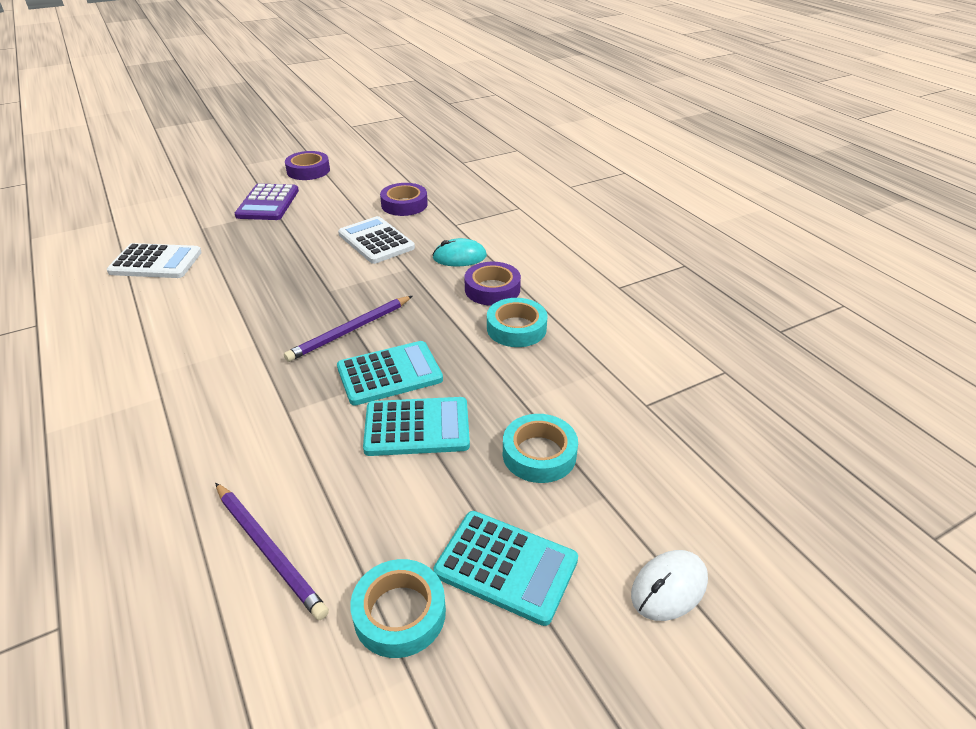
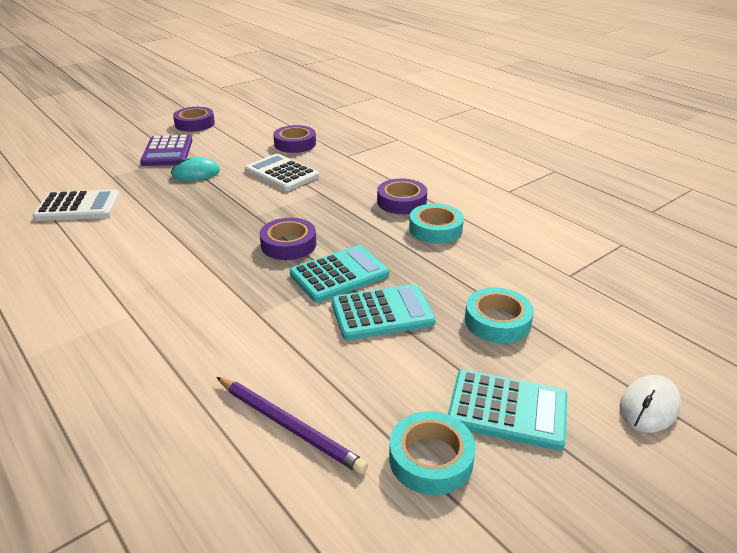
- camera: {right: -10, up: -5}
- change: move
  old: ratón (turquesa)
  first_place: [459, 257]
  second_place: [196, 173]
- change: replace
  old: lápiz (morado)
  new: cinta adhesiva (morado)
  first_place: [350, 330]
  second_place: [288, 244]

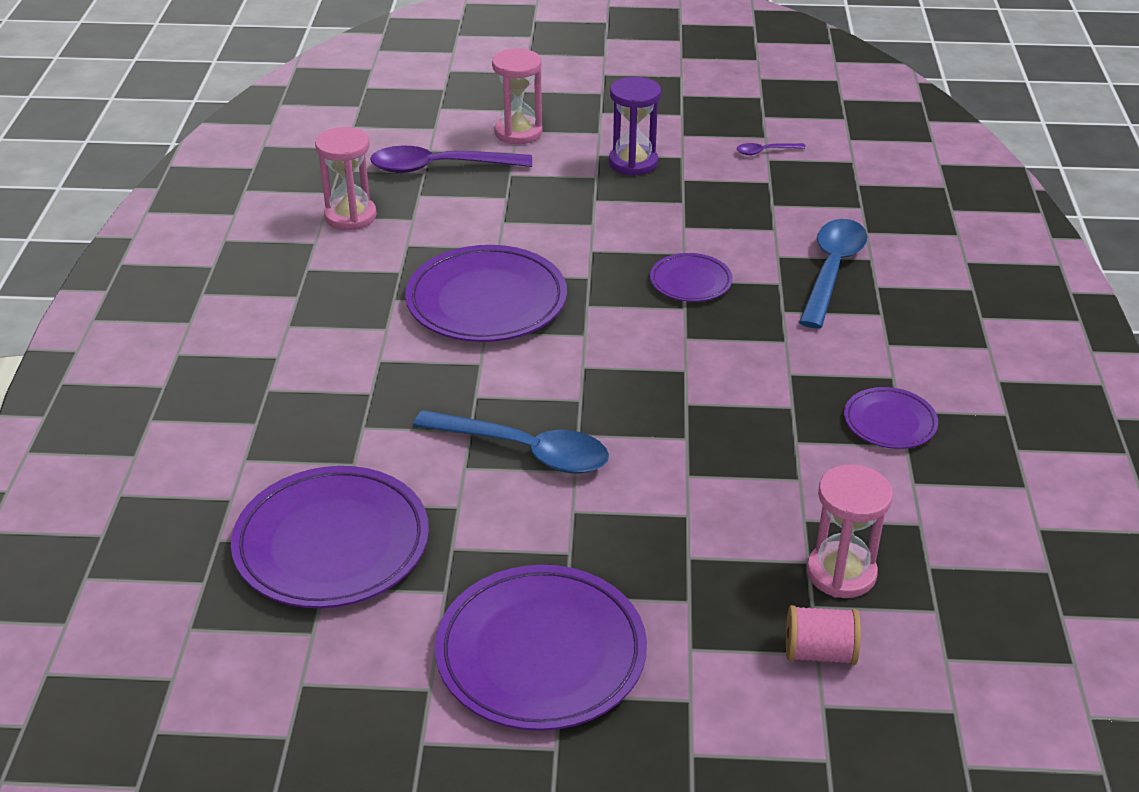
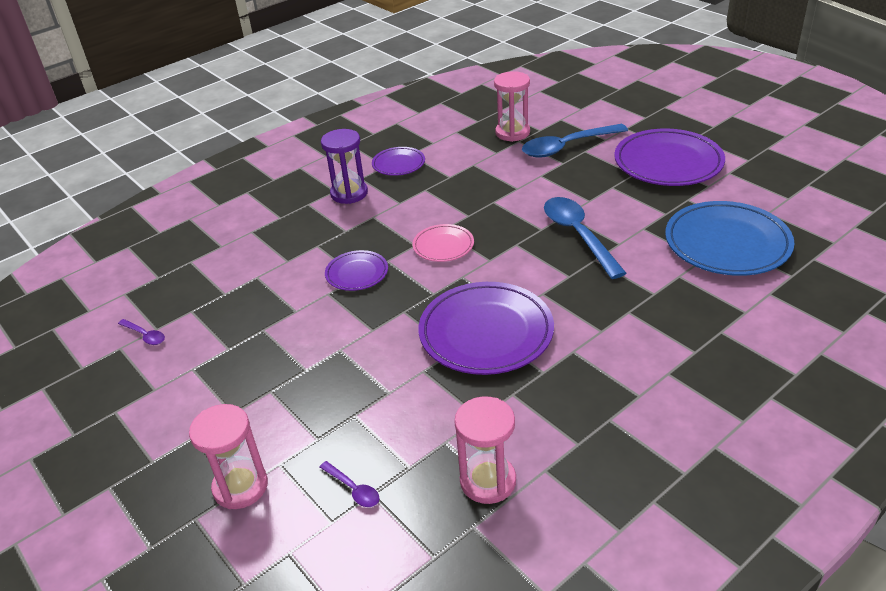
- camera: {right: -130, up: 0}
- change: move
  old: reloj de arena (morado)
  first_place: [633, 162]
  second_place: [349, 193]
- change: resize
  old: cuchara (morado)
  first_place: [440, 167]
  second_place: [353, 489]
  factor: 0.45
- change: move
  old: cuchara (azul)
  first_place: [831, 271]
  second_place: [567, 147]
- change: recolor
  old: plato (morado)
  new: plato (azul)
  first_place: [332, 543]
  second_place: [727, 243]
- change: delete
  old: carrete (rosa)
  first_place: [819, 652]
- change: insert
  new: plato (rosa)
  second_place: [443, 246]

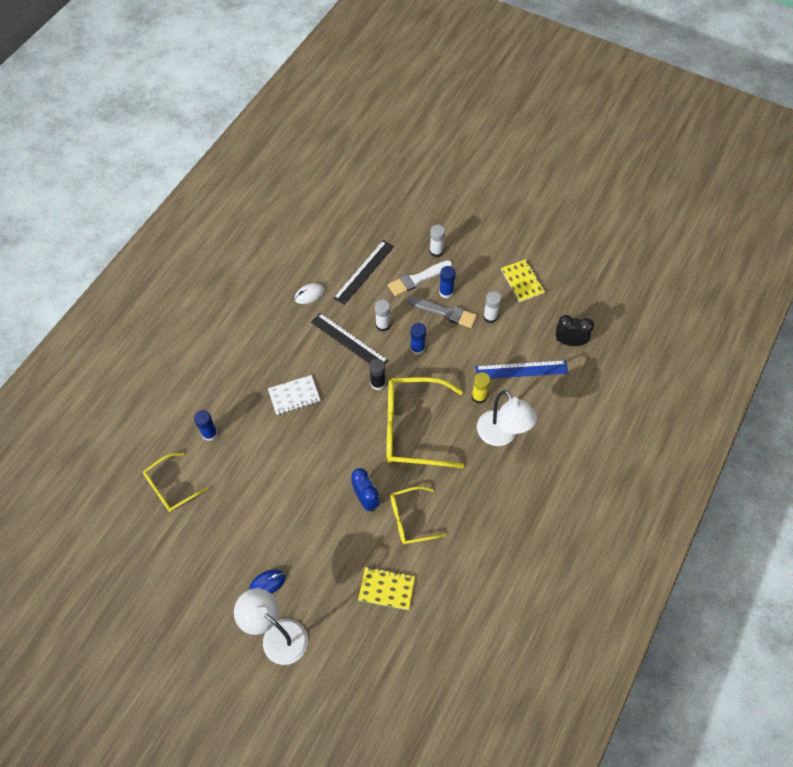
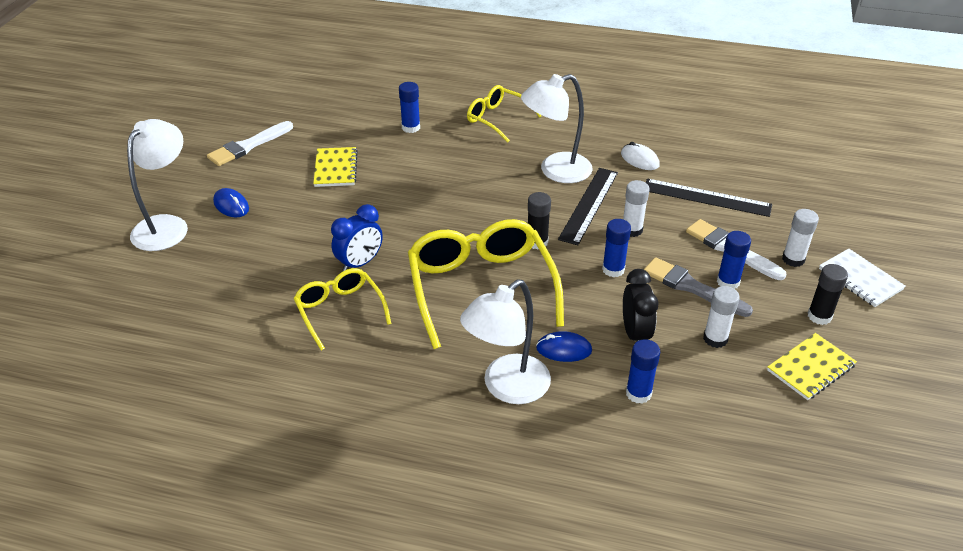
- camera: {right: 75, up: -20}
- change: rotate
  old: pincel (gris)
  first_place: [445, 312]
  second_place: [691, 287]
  degrees: 120
- change: move
  old: despertador (negro)
  first_place: [569, 342]
  second_place: [635, 334]
- change: replace
  old: regla (azul)
  new: barra de pegamento (azul)
  first_place: [521, 369]
  second_place: [638, 393]
- change: replace
  old: barra de pegamento (amarillo)
  new: ratón (azul)
  first_place: [479, 396]
  second_place: [564, 349]
- change: move
  old: cuaderno (blanco)
  first_place: [294, 396]
  second_place: [860, 279]
- change: move
  old: gafas (amarillo)
  first_place: [171, 487]
  second_place: [497, 119]
- change: move
  old: cuaderno (amarillo)
  first_place: [386, 589]
  second_place: [336, 168]
- change: insert
  new: lámpara (blanco)
  second_place: [555, 171]
- change: insert
  new: pincel (blanco)
  second_place: [248, 146]
- change: insert
  new: barra de pegamento (negro)
  second_place: [819, 316]

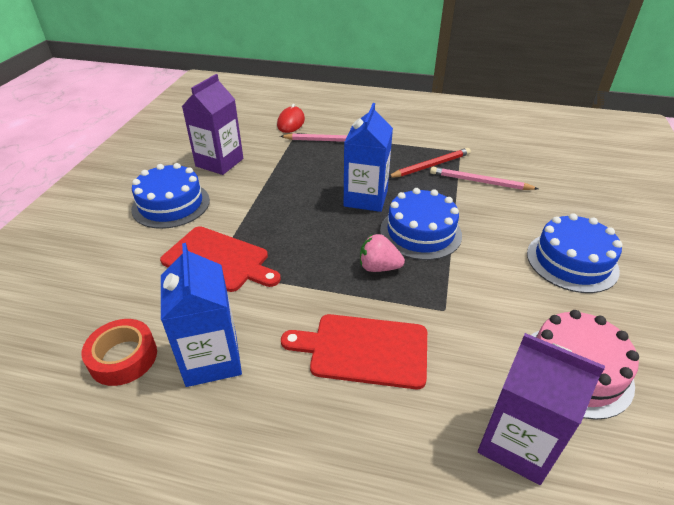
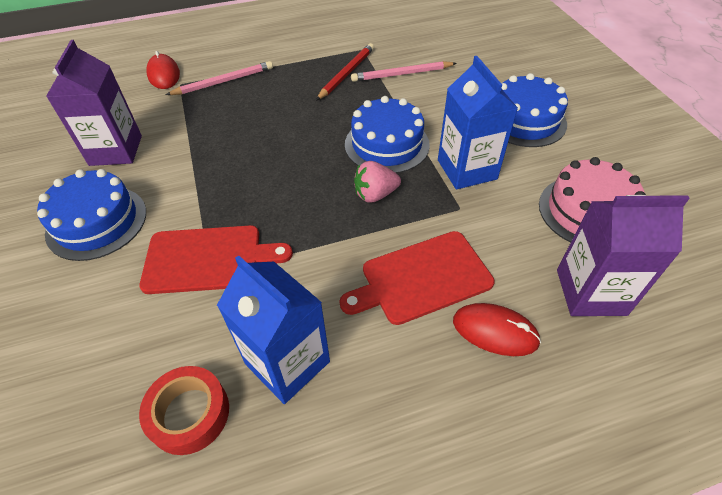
- camera: {right: -30, up: 10}
- change: move
  old: cartón de leche (azul)
  first_place: [366, 198]
  second_place: [467, 169]
- change: insert
  new: ratón (rojo)
  second_place: [495, 331]

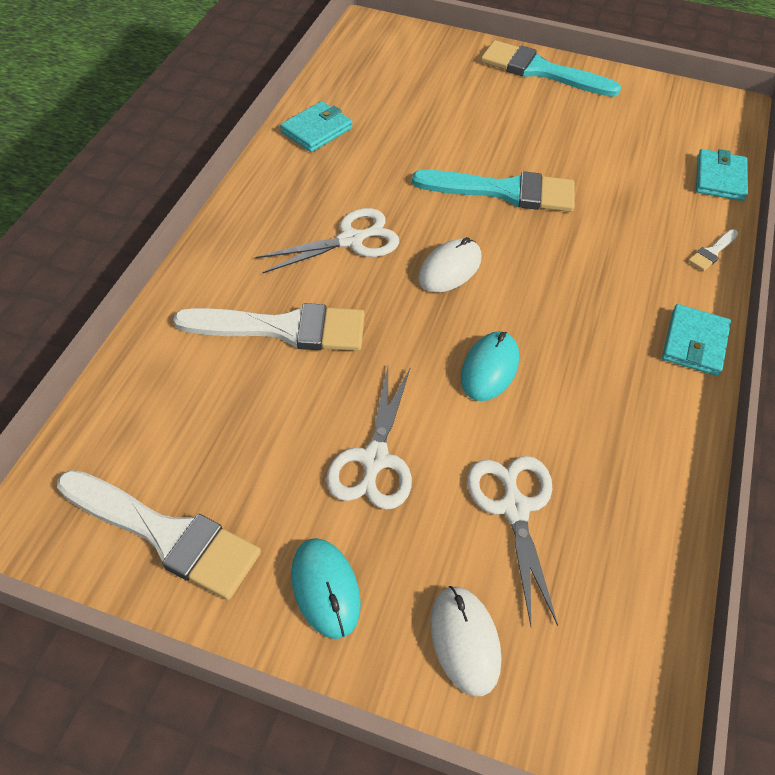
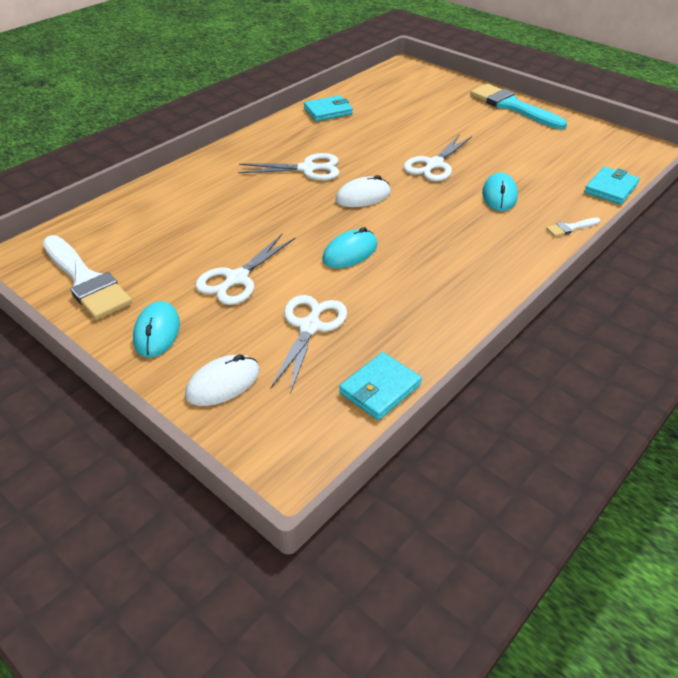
- camera: {right: 25, up: -10}
- change: replace
  old: pincel (turquesa)
  new: tijeras (blanco)
  first_place: [504, 191]
  second_place: [434, 164]
- change: delete
  old: pincel (blanco)
  first_place: [283, 328]
- change: move
  old: cartera (turquesa)
  first_place: [694, 343]
  second_place: [380, 388]
- change: rotate
  old: ratón (blanco)
  first_place: [464, 641]
  second_place: [223, 383]
  degrees: 45
- change: insert
  new: ratón (turquesa)
  second_place: [499, 195]

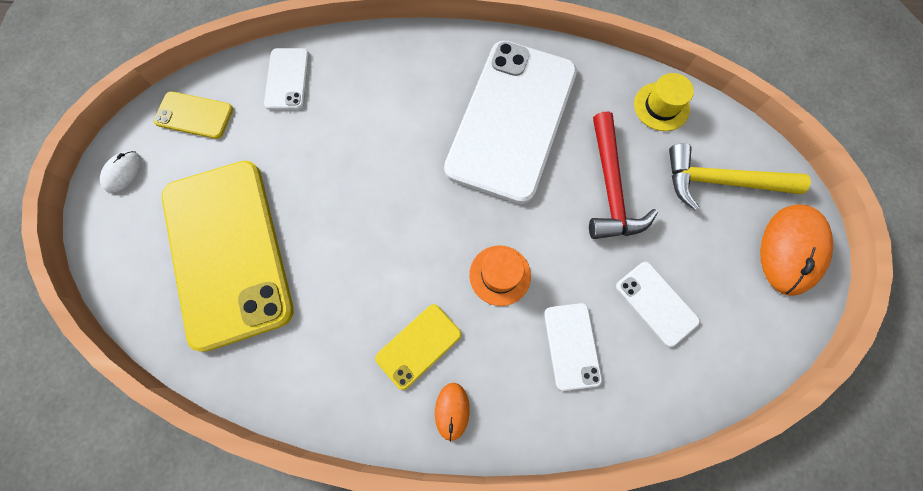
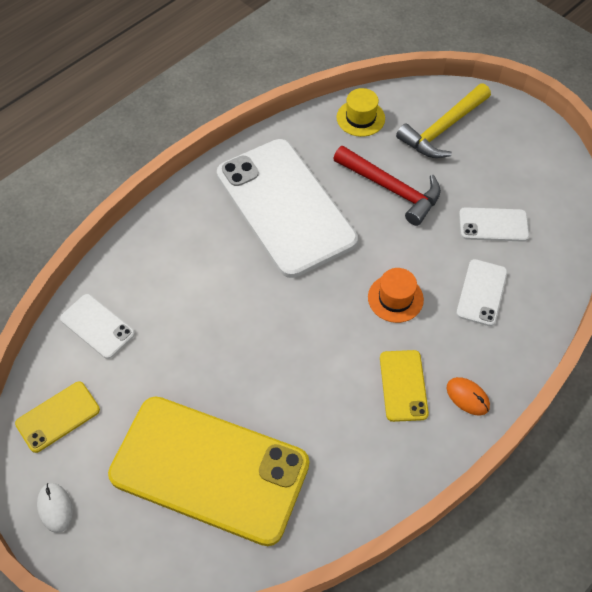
- camera: {right: -50, up: -15}
- change: delete
  old: ratón (naranja)
  first_place: [790, 250]
- change: rotate
  old: móvil (blanco)
  first_place: [572, 346]
  second_place: [482, 292]
  degrees: 75

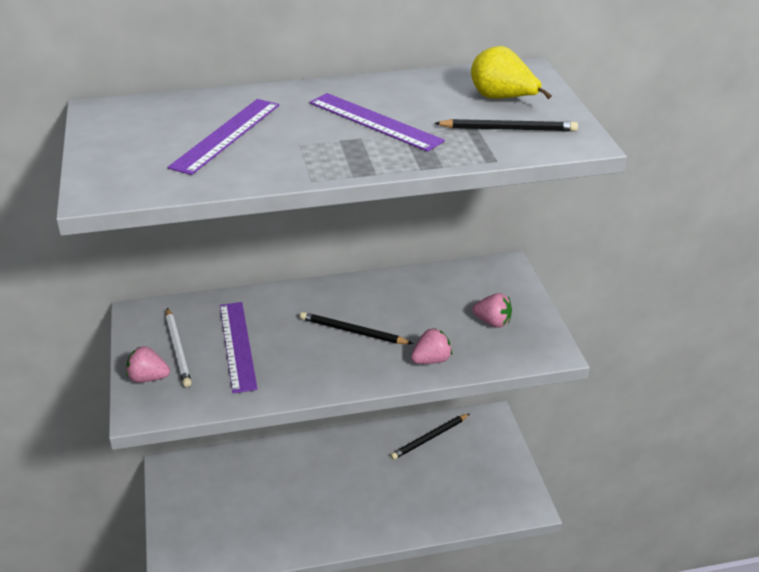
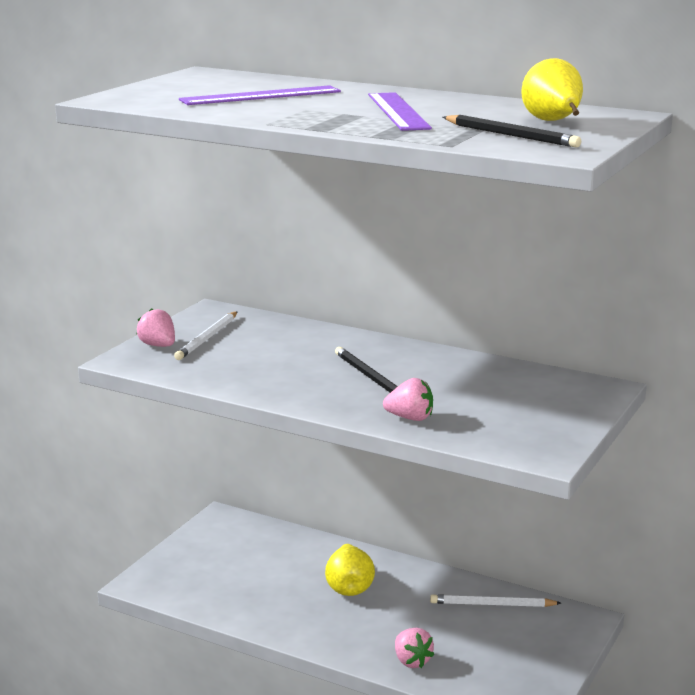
- camera: {right: 40, up: -15}
- change: move
  old: fresa (rosa)
  first_place: [492, 322]
  second_place: [411, 661]
- change: delete
  old: regla (morado)
  first_place: [237, 345]
- change: recolor
  old: lápiz (negro)
  new: lápiz (blanco)
  first_place: [430, 438]
  second_place: [492, 604]
- change: insert
  new: pera (amarillo)
  second_place: [349, 587]

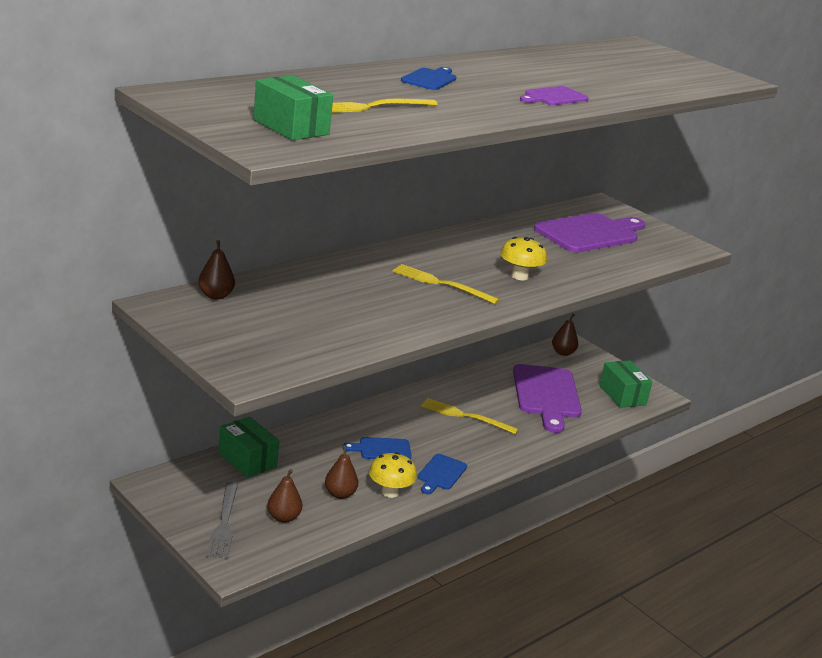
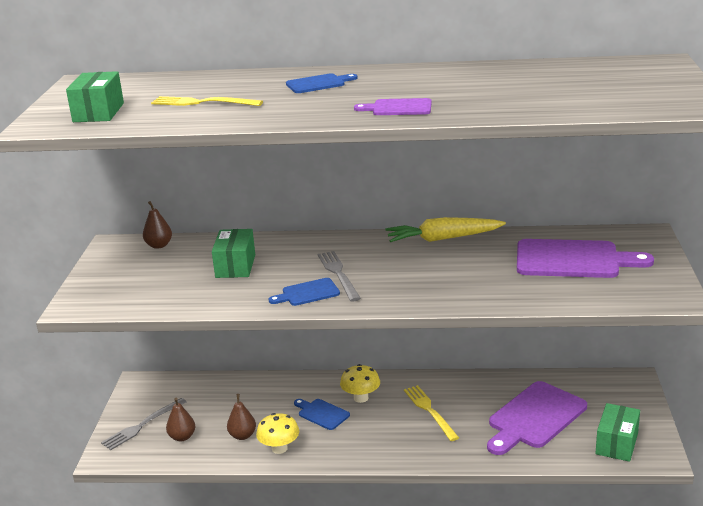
- camera: {right: 50, up: 0}
- change: move
  old: seta (amarillo)
  first_place: [519, 276]
  second_place: [361, 398]
- change: recolor
  old: tenedor (amarillo)
  new: tenedor (gris)
  first_place: [442, 284]
  second_place: [338, 274]
- change: delete
  old: pera (marrón)
  first_place: [563, 353]
- change: move
  old: caja (verde)
  first_place: [247, 460]
  second_place: [235, 266]
- change: move
  old: tabla de cortar (azul)
  first_place: [441, 474]
  second_place: [307, 293]
- change: insert
  new: zanahoria (amarillo)
  second_place: [443, 238]

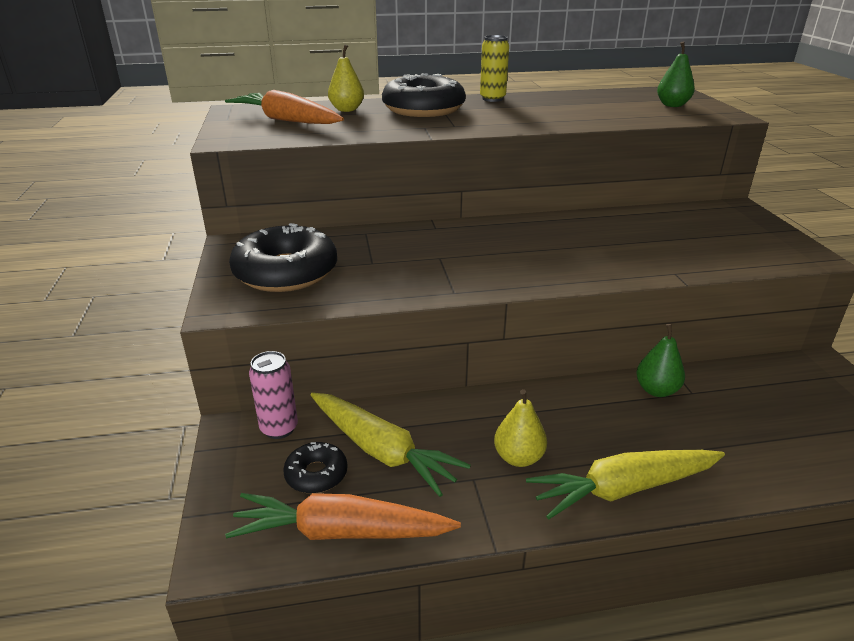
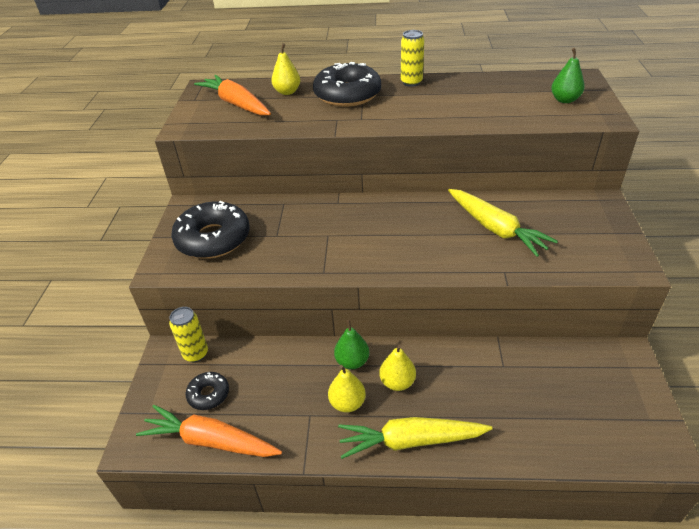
- camera: {right: 15, up: 10}
- change: move
  old: pera (verde)
  first_place: [656, 390]
  second_place: [352, 361]
- change: recolor
  old: lata (rosa)
  new: lata (amarillo)
  first_place: [279, 428]
  second_place: [196, 354]
- change: move
  old: zanahoria (amarillo)
  first_place: [381, 450]
  second_place: [495, 228]
- change: insert
  new: pera (amarillo)
  second_place: [397, 382]

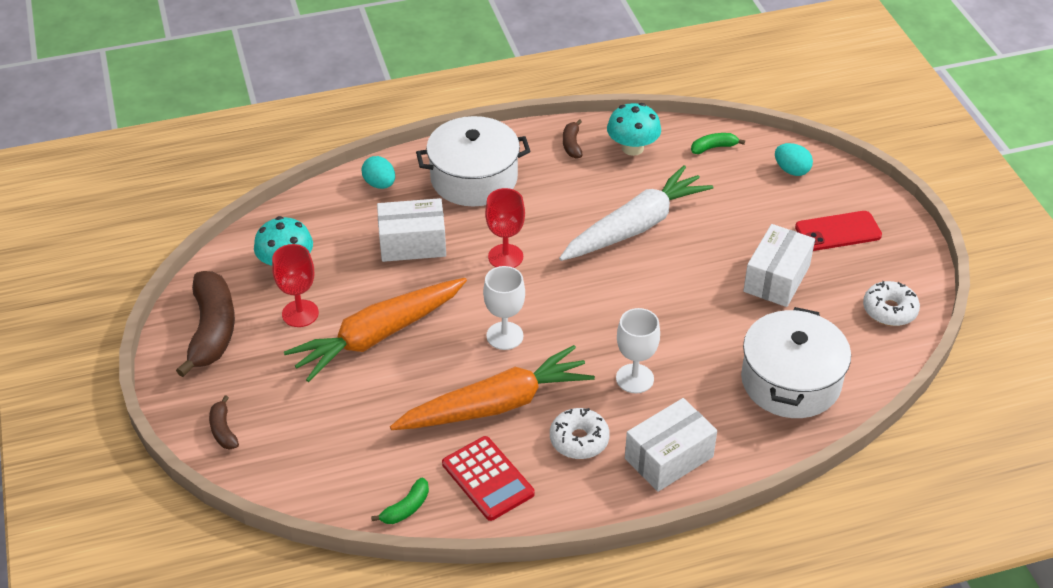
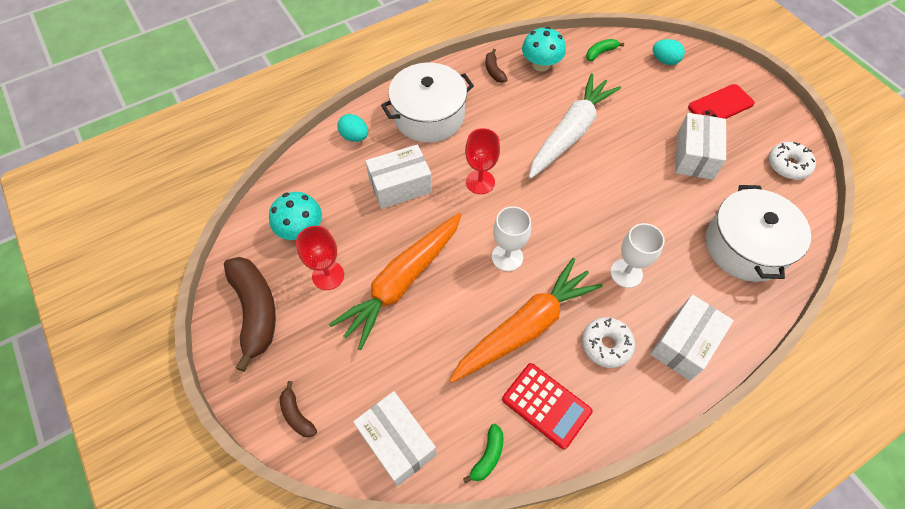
- camera: {right: -15, up: 15}
- change: insert
  new: caja (blanco)
  second_place: [397, 442]

